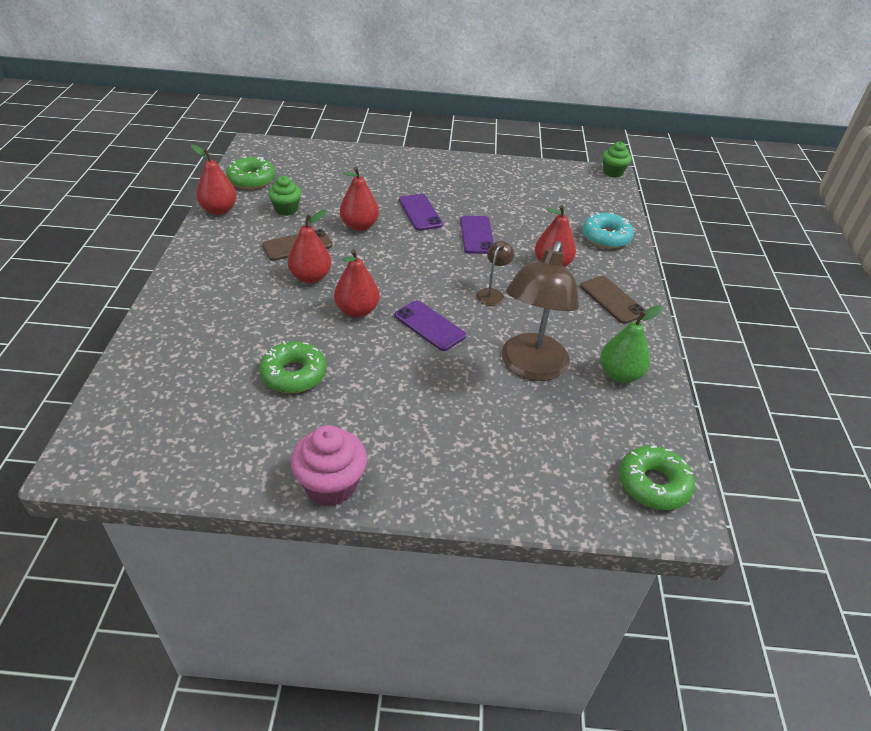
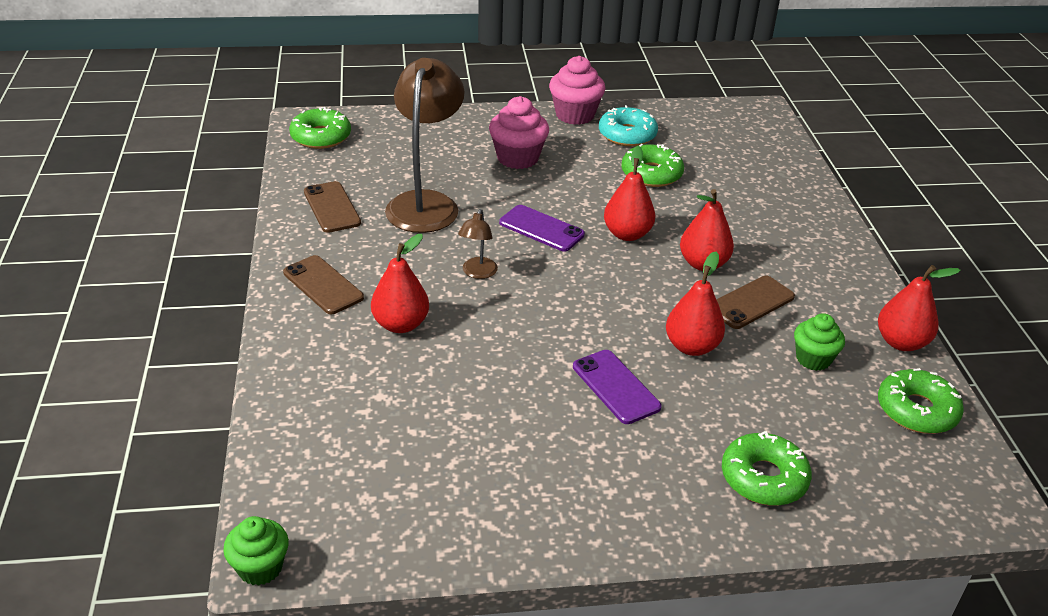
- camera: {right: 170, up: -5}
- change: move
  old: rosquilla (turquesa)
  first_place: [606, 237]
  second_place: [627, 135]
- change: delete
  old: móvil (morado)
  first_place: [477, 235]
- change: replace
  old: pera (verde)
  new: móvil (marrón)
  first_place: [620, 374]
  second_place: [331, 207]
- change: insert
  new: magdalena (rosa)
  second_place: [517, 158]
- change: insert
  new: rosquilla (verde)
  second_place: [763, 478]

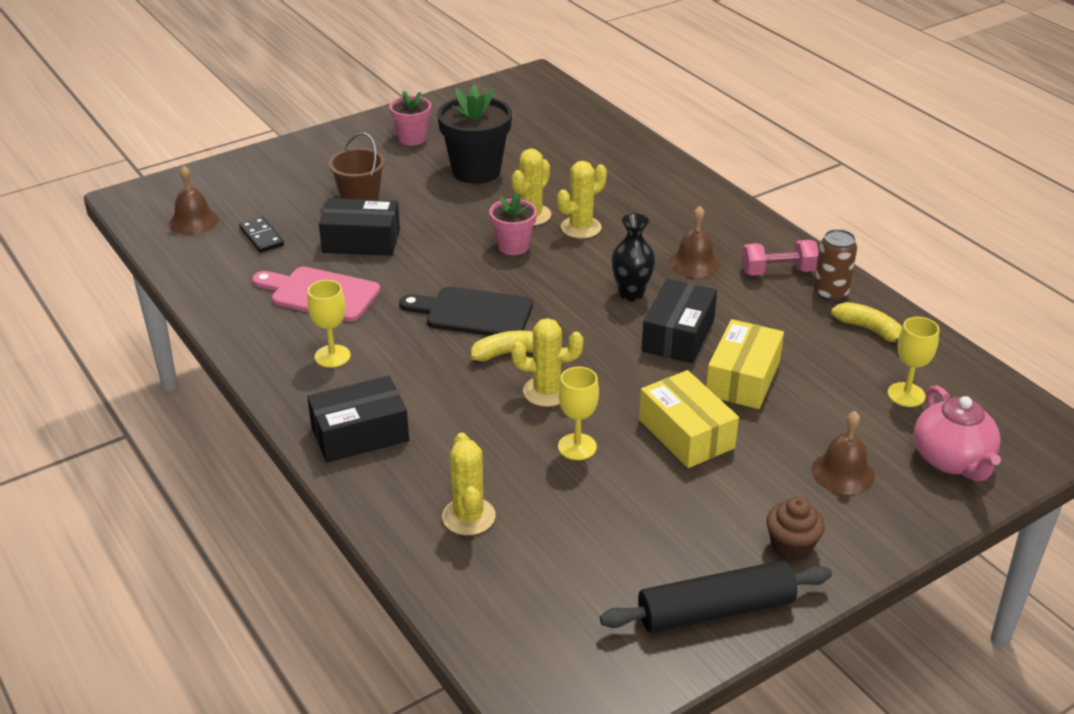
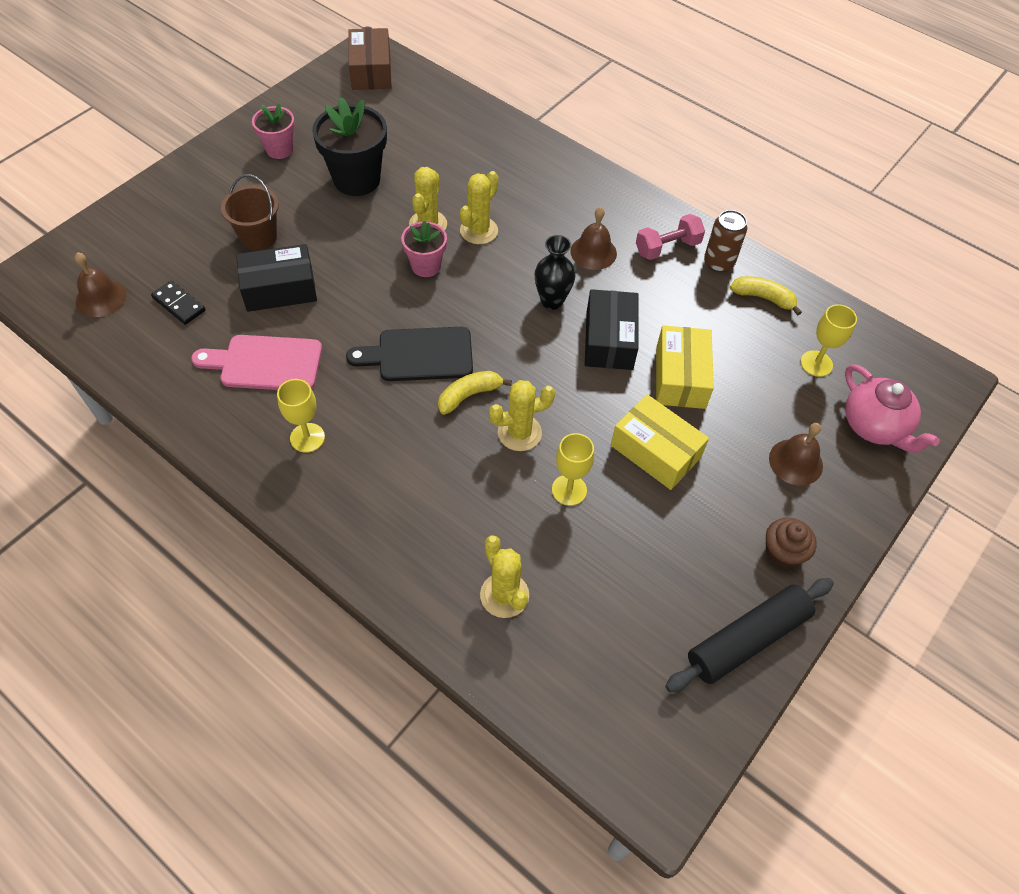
- camera: {right: -20, up: 20}
- change: delete
  old: caja (negro)
  first_place: [360, 434]
- change: insert
  new: caja (marrón)
  second_place: [371, 71]

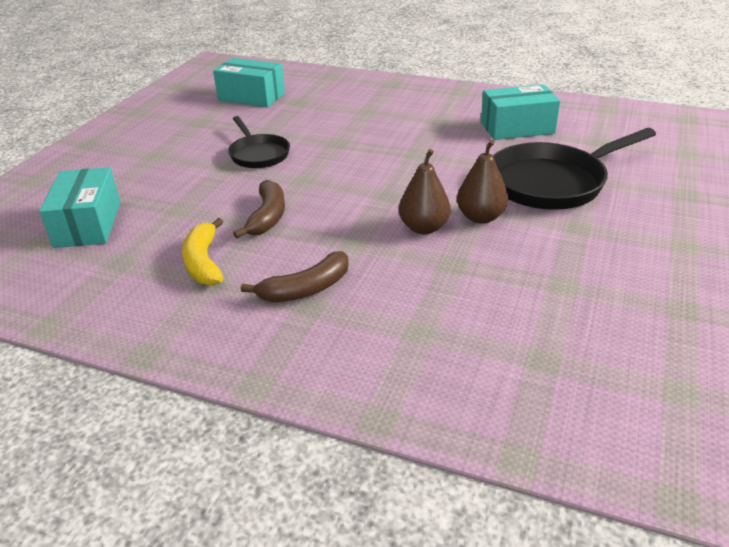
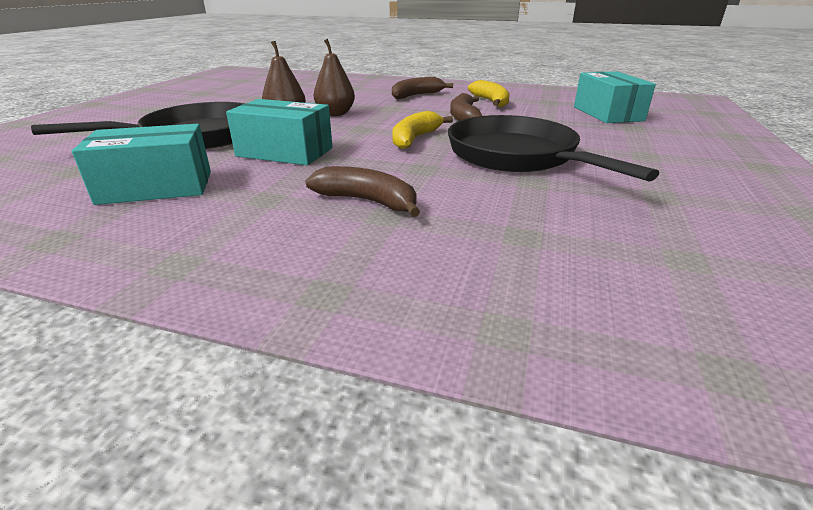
- camera: {right: 175, up: -5}
- change: move
  old: caja (turquesa)
  first_place: [251, 97]
  second_place: [285, 152]
- change: resize
  old: sartén (negro)
  first_place: [258, 154]
  second_place: [517, 156]
  factor: 1.71
- change: insert
  new: plátano (amarillo)
  second_place: [415, 139]
- change: insert
  new: plátano (marrón)
  second_place: [367, 201]

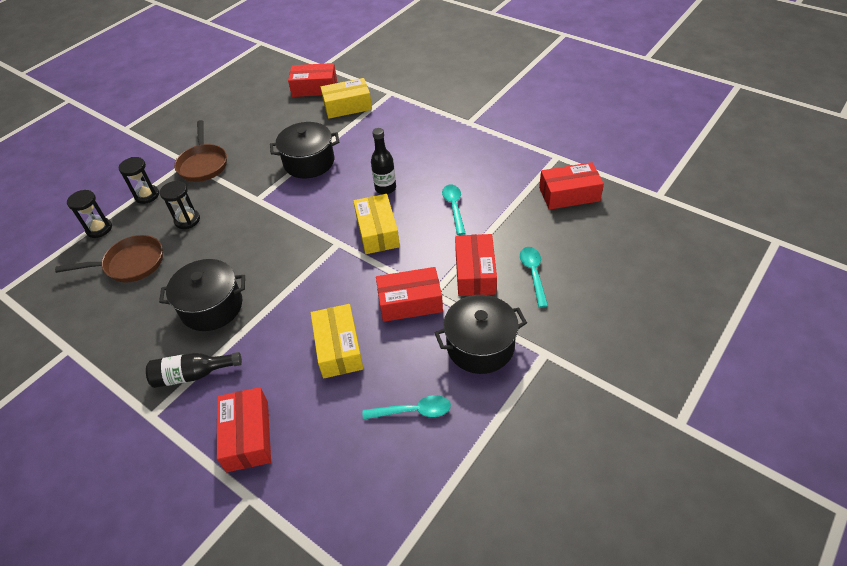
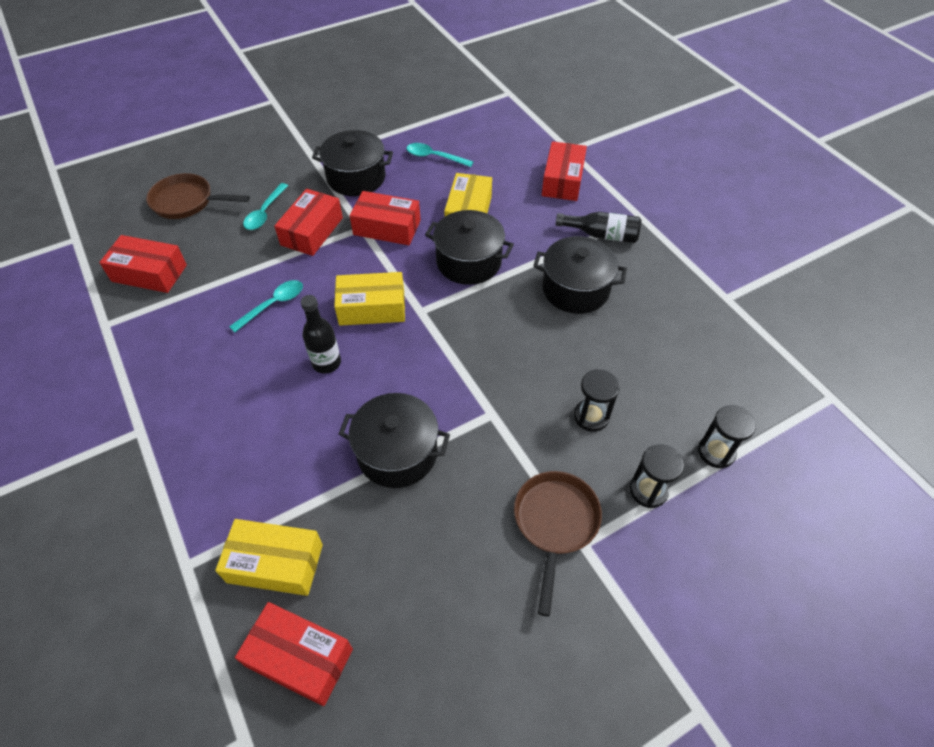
- camera: {right: -160, up: 5}
- change: rotate
  old: cuchara (turquesa)
  first_place: [454, 207]
  second_place: [273, 305]
  degrees: -150
- change: rotate
  old: caja (amarillo)
  first_place: [377, 232]
  second_place: [372, 308]
  degrees: 75
- change: move
  old: sartén (marrón)
  first_place: [130, 264]
  second_place: [187, 202]
- change: insert
  new: olla (negro)
  second_place: [469, 262]

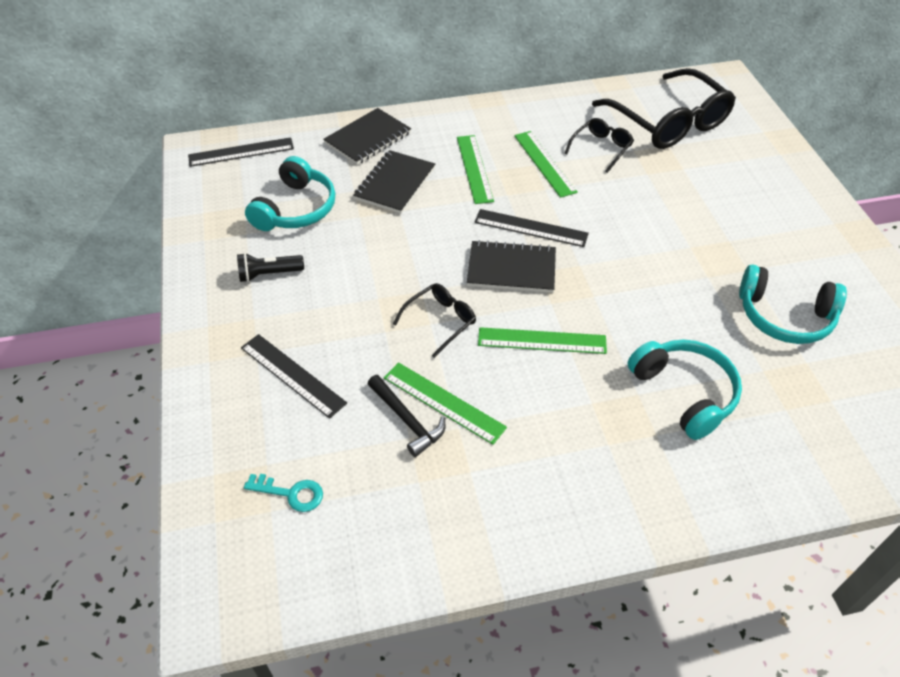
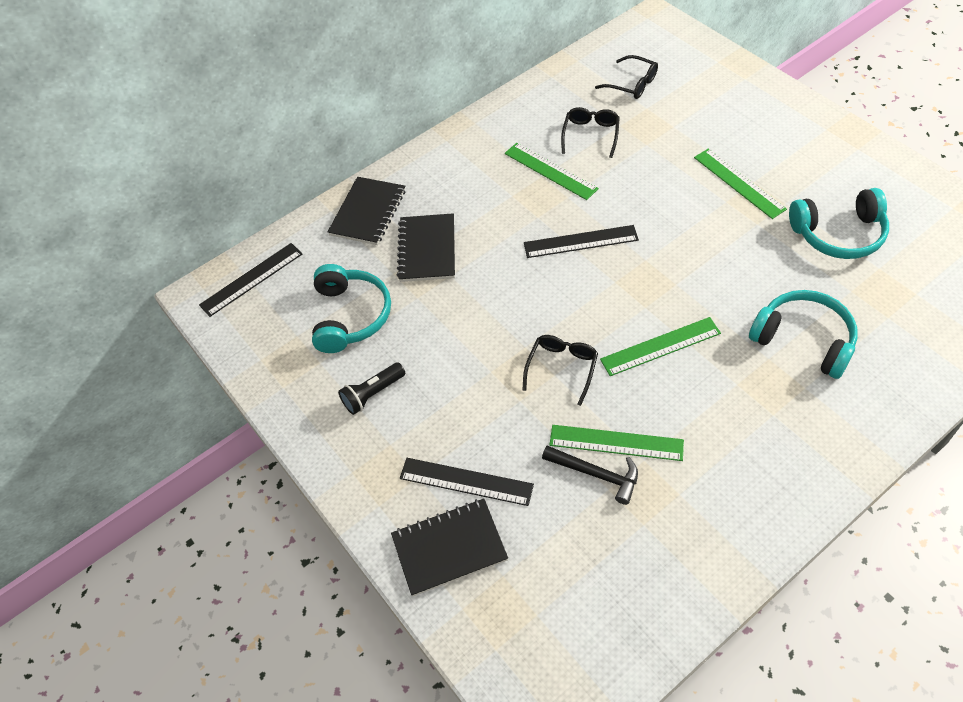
- camera: {right: -20, up: 5}
- change: resize
  old: gafas (negro)
  first_place: [668, 122]
  second_place: [632, 84]
  factor: 0.48
- change: move
  old: regla (verde)
  first_place: [474, 168]
  second_place: [738, 183]
- change: move
  old: cuaderno (negro)
  first_place: [511, 269]
  second_place: [449, 548]
- change: delete
  old: llave (turquesa)
  first_place: [291, 493]

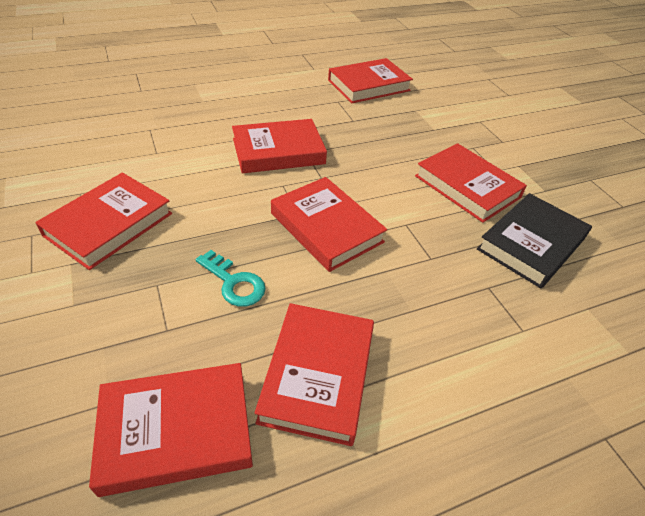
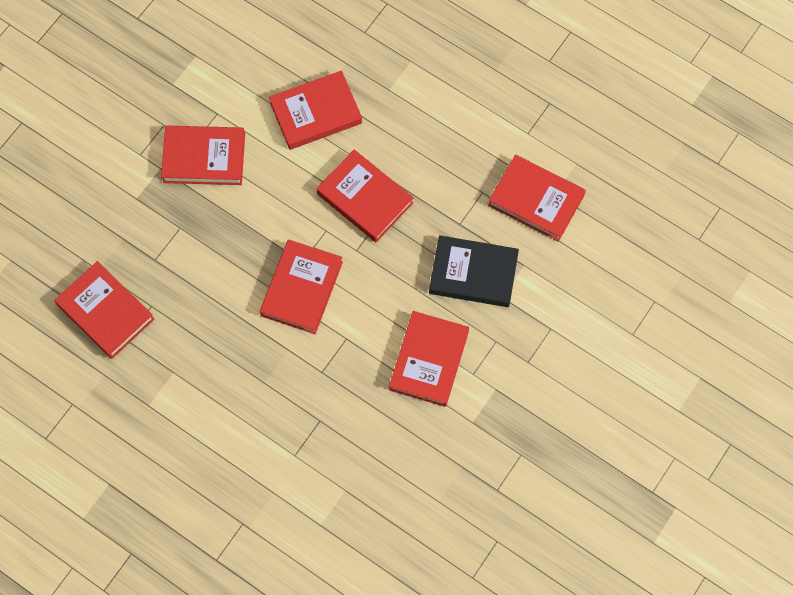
- camera: {right: 60, up: 25}
- change: move
  old: libro (negro)
  first_place: [531, 244]
  second_place: [473, 274]
- change: delete
  old: llave (turquesa)
  first_place: [234, 283]
- change: move
  old: libro (rojo)
  first_place: [318, 375]
  second_place: [316, 113]

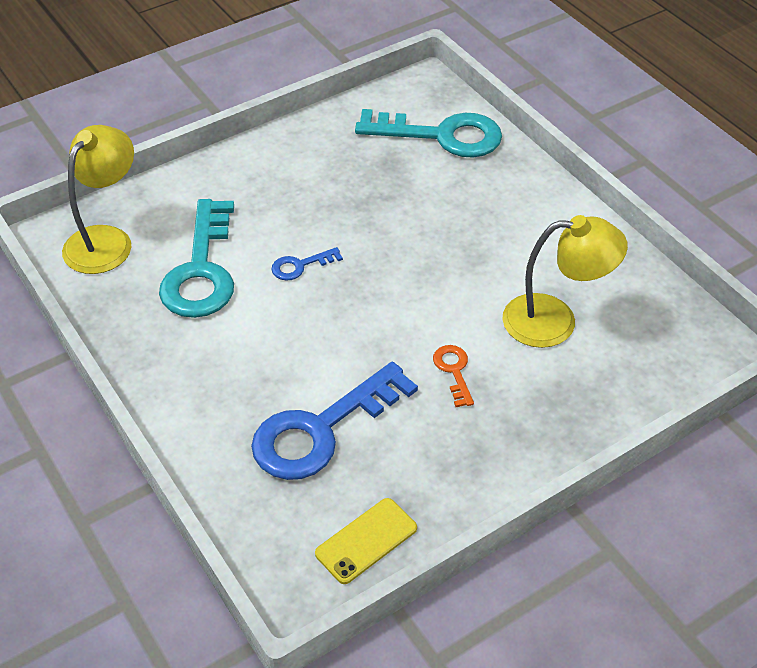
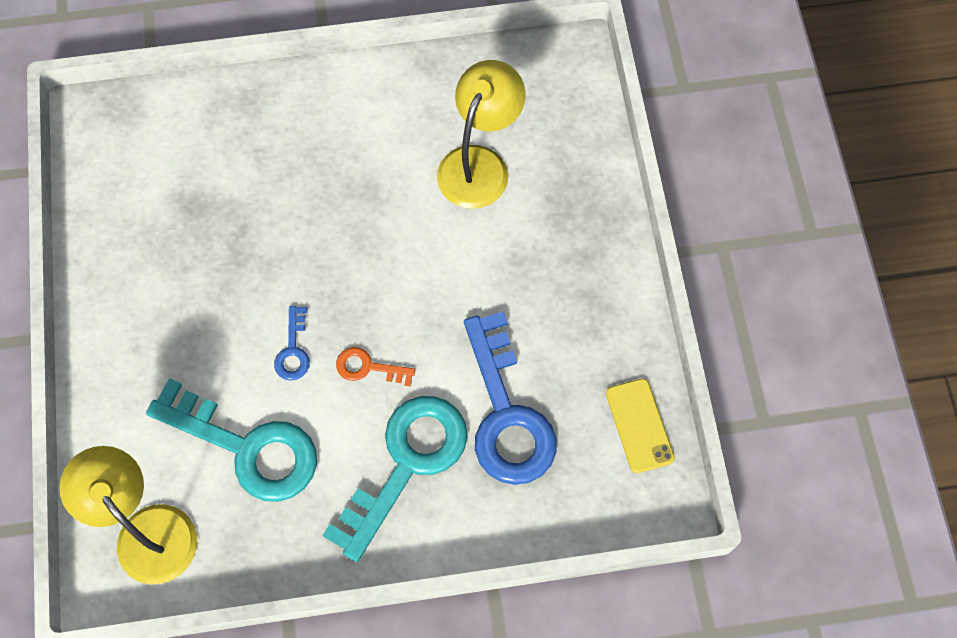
- camera: {right: -65, up: 20}
- change: move
  old: llave (turquesa)
  first_place: [441, 136]
  second_place: [406, 464]
- change: move
  old: llave (naranja)
  first_place: [454, 371]
  second_place: [368, 367]

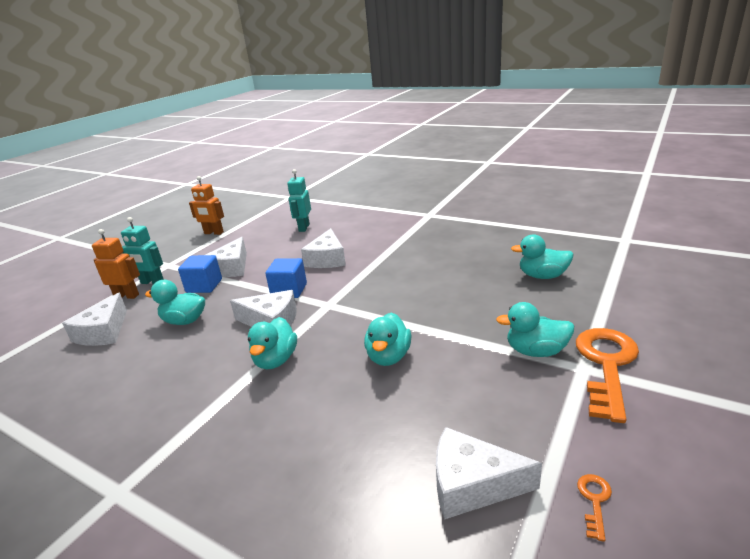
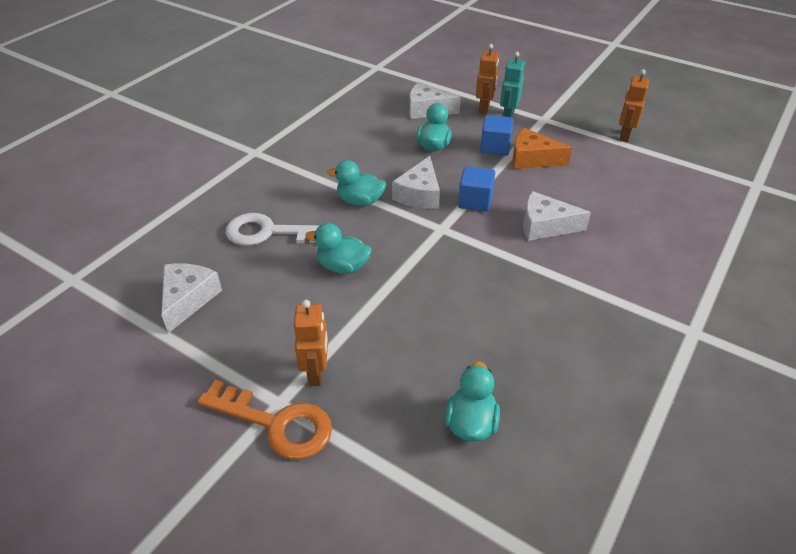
- camera: {right: 90, up: 15}
- change: delete
  old: robot (turquesa)
  first_place: [304, 228]
- change: recolor
  old: queso (blanco)
  new: queso (naranja)
  first_place: [231, 267]
  second_place: [532, 159]
- change: replace
  old: pato (turquesa)
  new: robot (naranja)
  first_place: [536, 351]
  second_place: [316, 372]
- change: delete
  old: llave (naranja)
  first_place: [594, 500]
- change: insert
  new: llave (blanco)
  second_place: [270, 232]

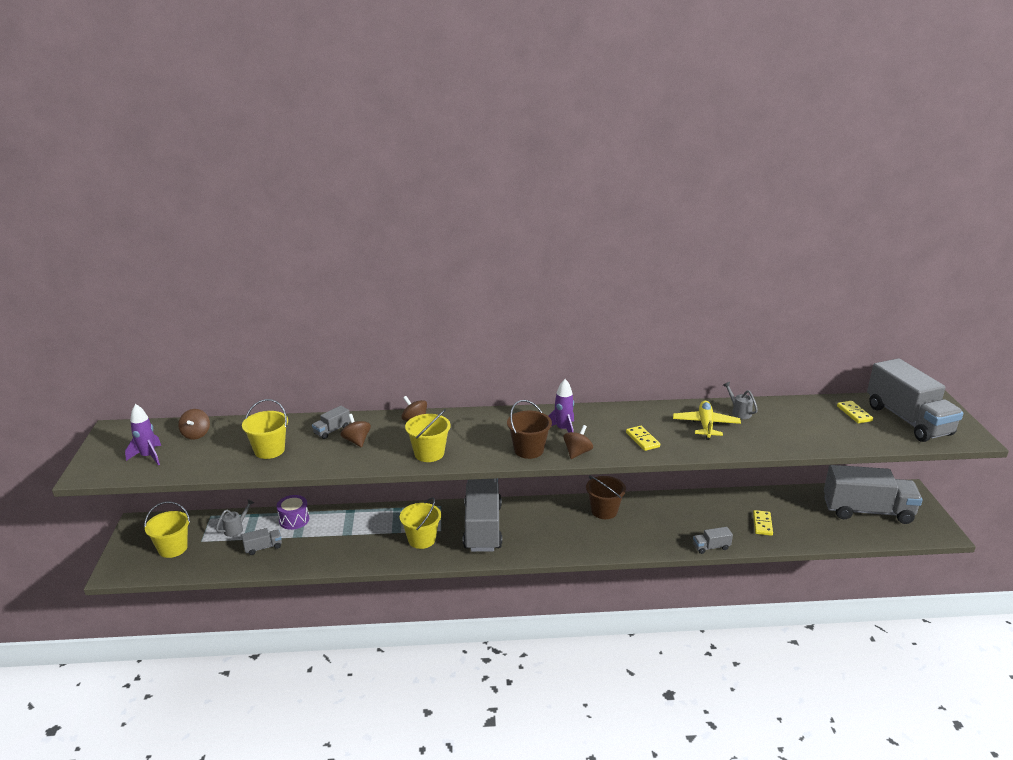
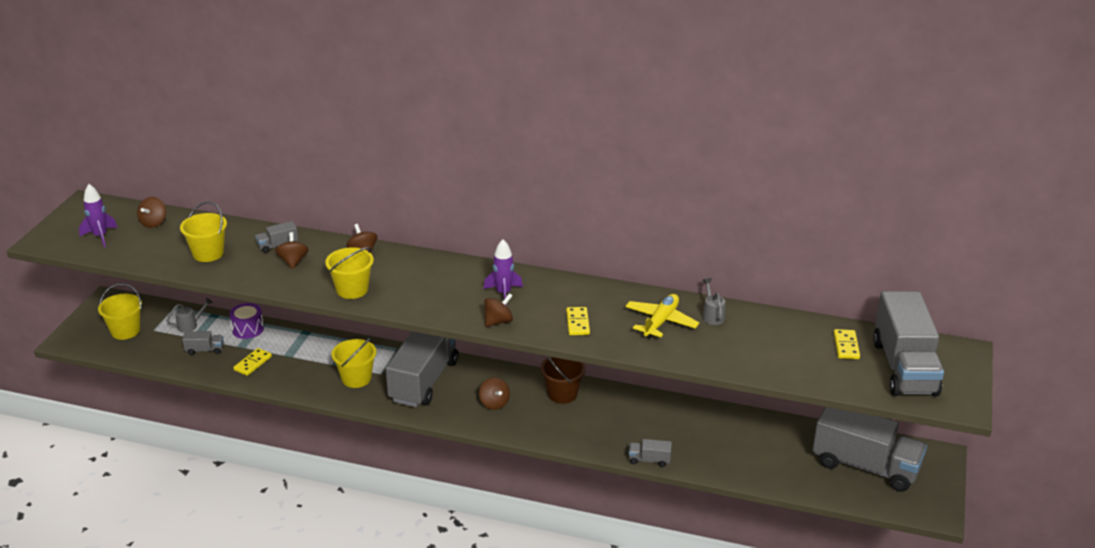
- camera: {right: 20, up: 5}
- change: delete
  old: balde (marrón)
  first_place: [528, 450]
- change: move
  old: ficha de dominó (amarillo)
  first_place: [762, 524]
  second_place: [253, 363]
- change: insert
  new: peonza (marrón)
  second_place: [494, 403]

